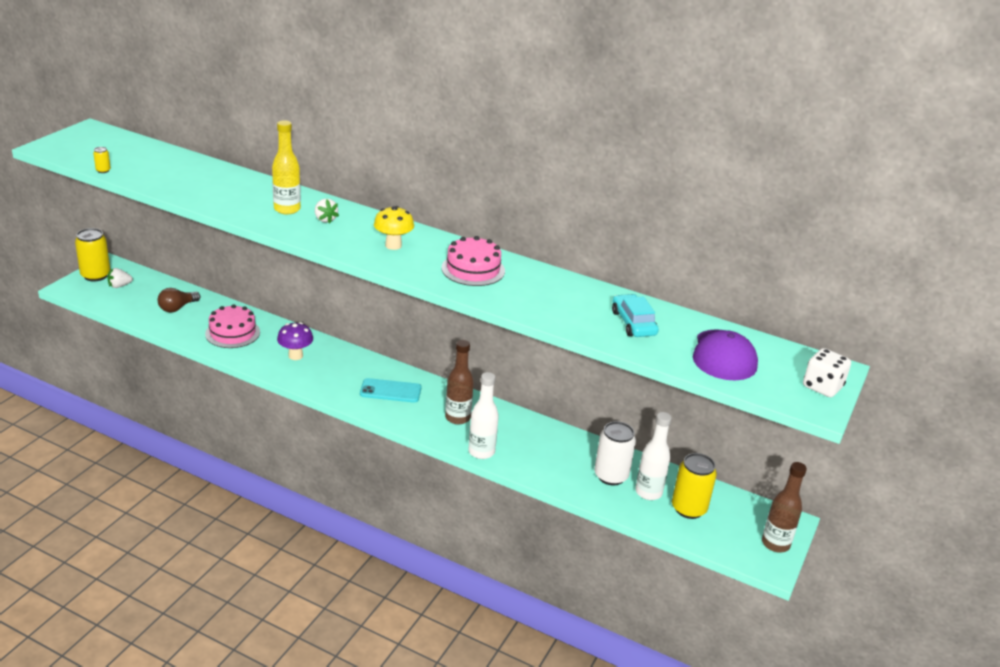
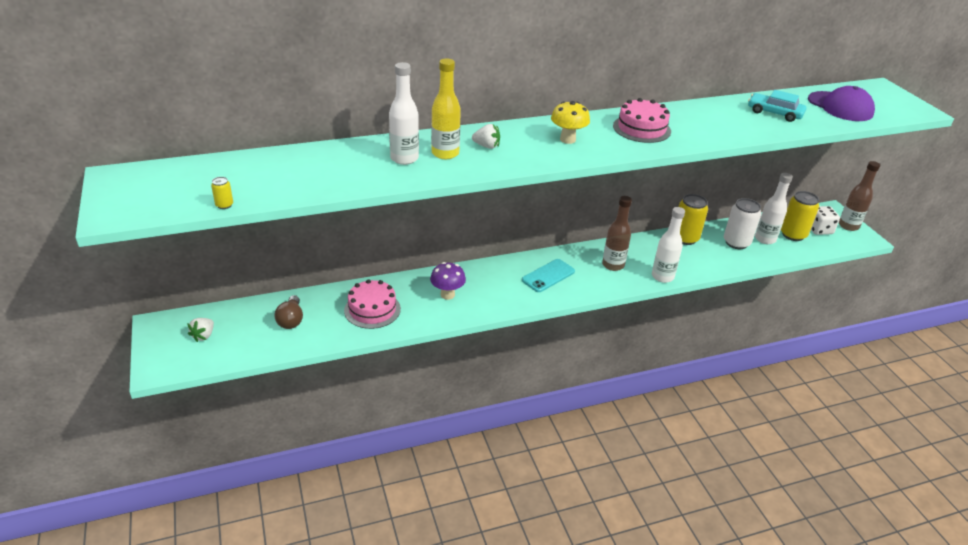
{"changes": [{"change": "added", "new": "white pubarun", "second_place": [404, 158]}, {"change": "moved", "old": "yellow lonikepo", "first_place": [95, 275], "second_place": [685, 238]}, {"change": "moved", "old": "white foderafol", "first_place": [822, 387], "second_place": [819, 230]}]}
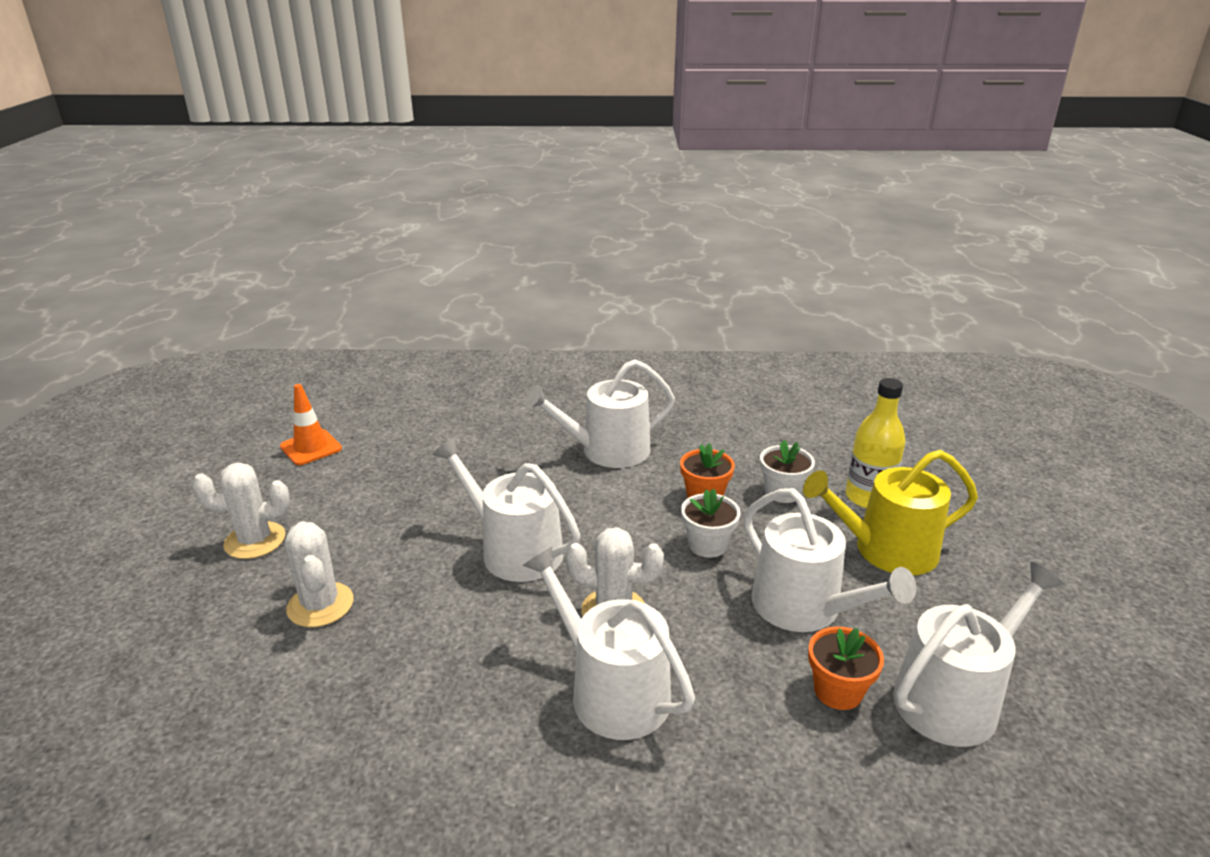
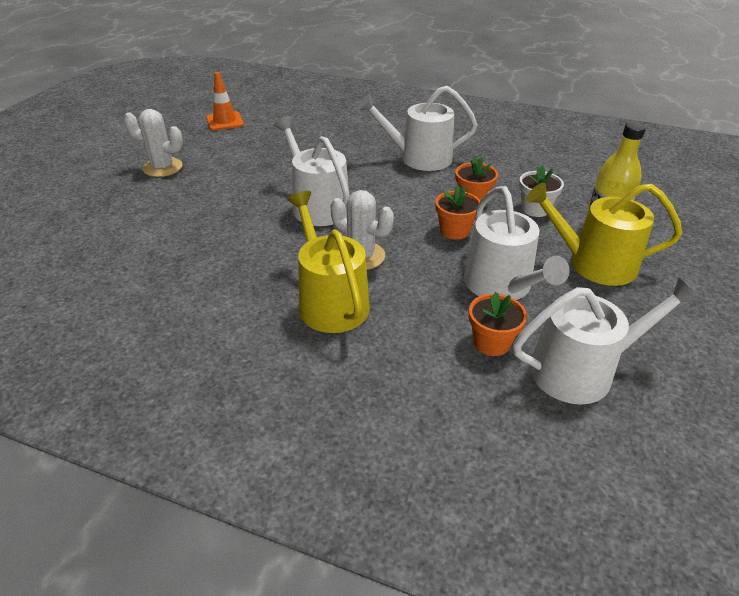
{"changes": [{"change": "removed", "old": "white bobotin", "first_place": [320, 605]}, {"change": "recoloured", "old": "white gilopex", "new": "yellow gilopex", "first_place": [611, 690], "second_place": [330, 301]}, {"change": "recoloured", "old": "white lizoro", "new": "orange lizoro", "first_place": [707, 545], "second_place": [454, 231]}]}
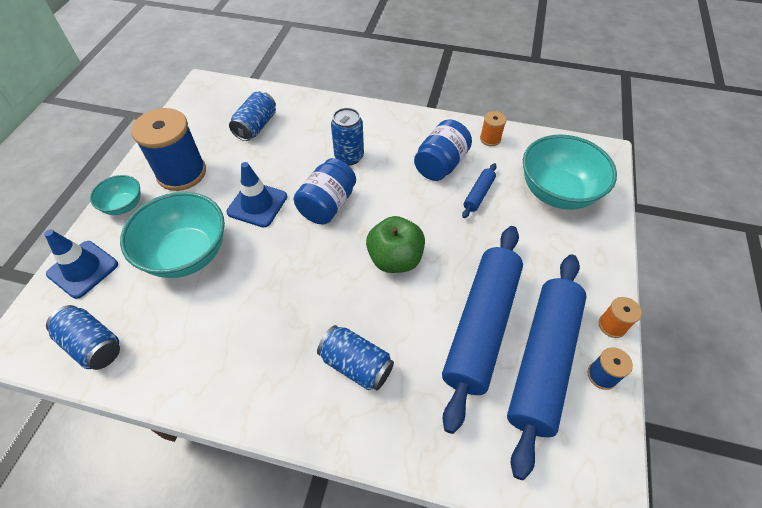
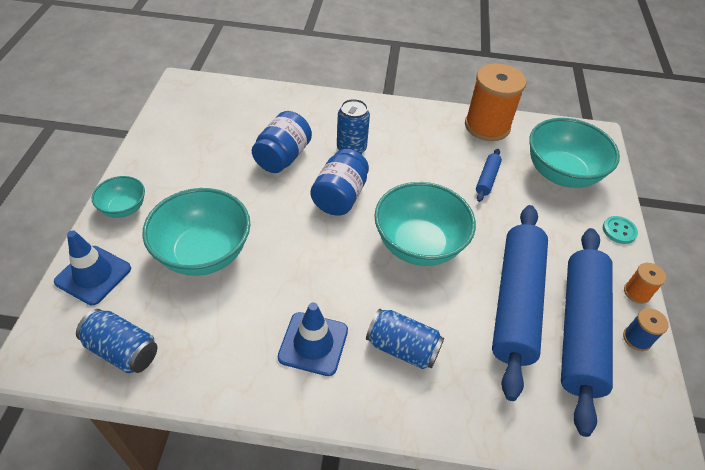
{"changes": [{"change": "removed", "old": "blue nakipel", "first_place": [181, 173]}, {"change": "removed", "old": "blue lonikepo", "first_place": [256, 126]}, {"change": "added", "new": "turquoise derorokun", "second_place": [619, 231]}, {"change": "moved", "old": "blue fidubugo", "first_place": [257, 204], "second_place": [313, 343]}, {"change": "moved", "old": "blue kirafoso", "first_place": [440, 164], "second_place": [283, 157]}, {"change": "replaced", "old": "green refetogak", "new": "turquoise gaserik", "first_place": [395, 259], "second_place": [419, 245]}, {"change": "resized", "old": "orange nakipel", "first_place": [490, 139], "second_place": [487, 126], "factor": 2.19}]}
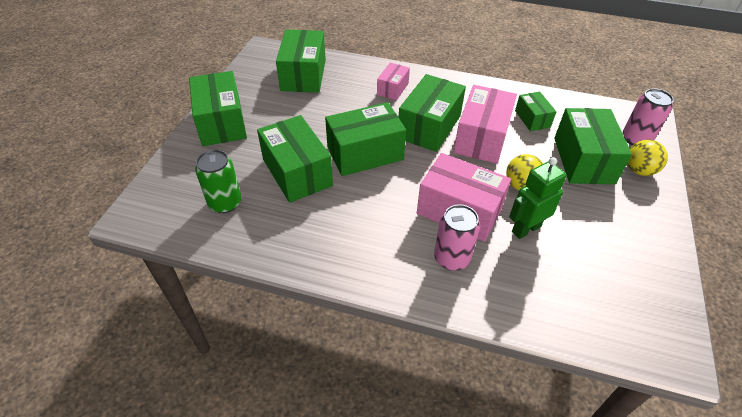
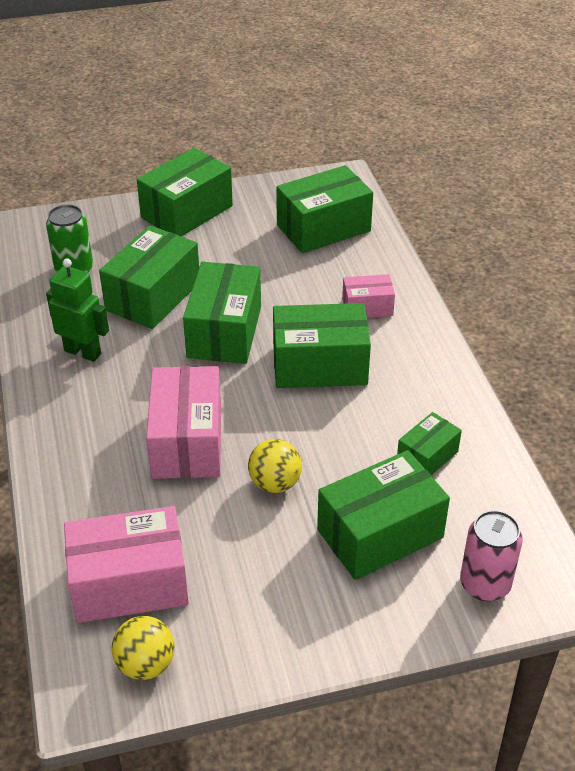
{"changes": [{"change": "removed", "old": "pink lonikepo", "first_place": [451, 258]}, {"change": "moved", "old": "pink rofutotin", "first_place": [481, 138], "second_place": [129, 583]}, {"change": "moved", "old": "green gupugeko", "first_place": [525, 229], "second_place": [83, 352]}, {"change": "moved", "old": "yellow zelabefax", "first_place": [639, 170], "second_place": [145, 664]}, {"change": "turned", "old": "green rofutotin", "first_place": [365, 153], "second_place": [224, 332], "degrees": 60}]}
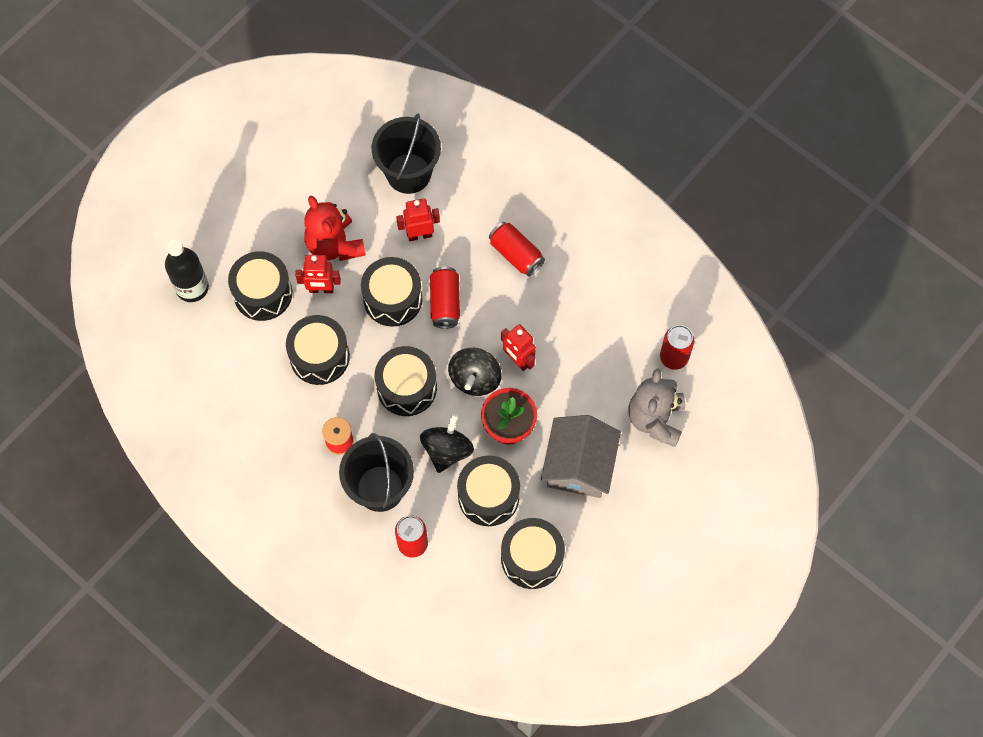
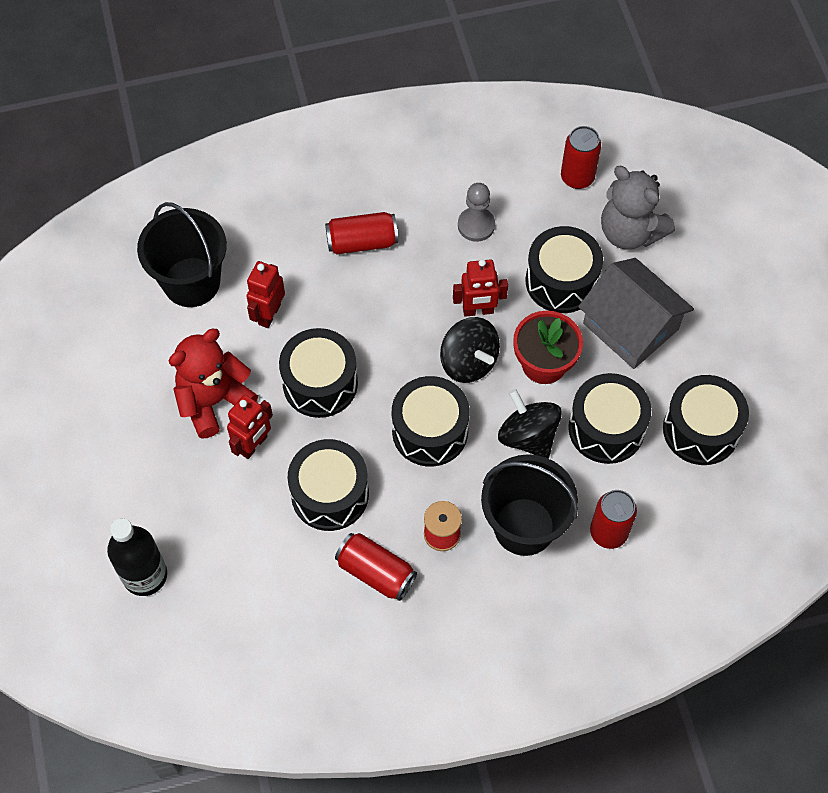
{"changes": [{"change": "added", "new": "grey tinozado", "second_place": [476, 225]}, {"change": "moved", "old": "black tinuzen", "first_place": [263, 293], "second_place": [561, 281]}, {"change": "moved", "old": "red lonikepo", "first_place": [445, 303], "second_place": [376, 572]}, {"change": "turned", "old": "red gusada", "first_place": [334, 245], "second_place": [213, 401], "degrees": 135}]}
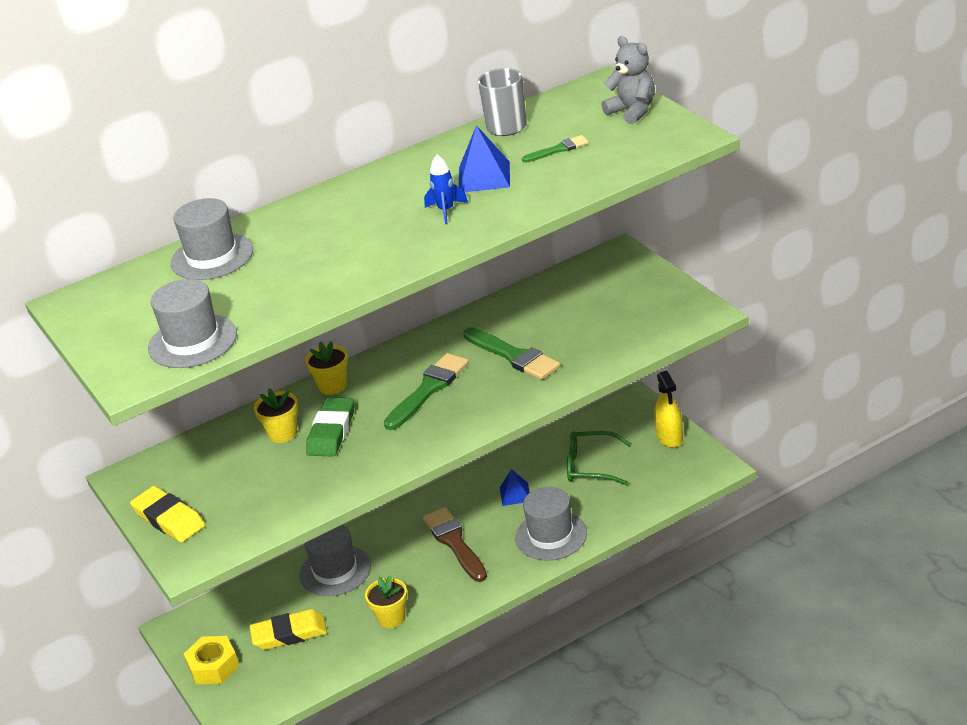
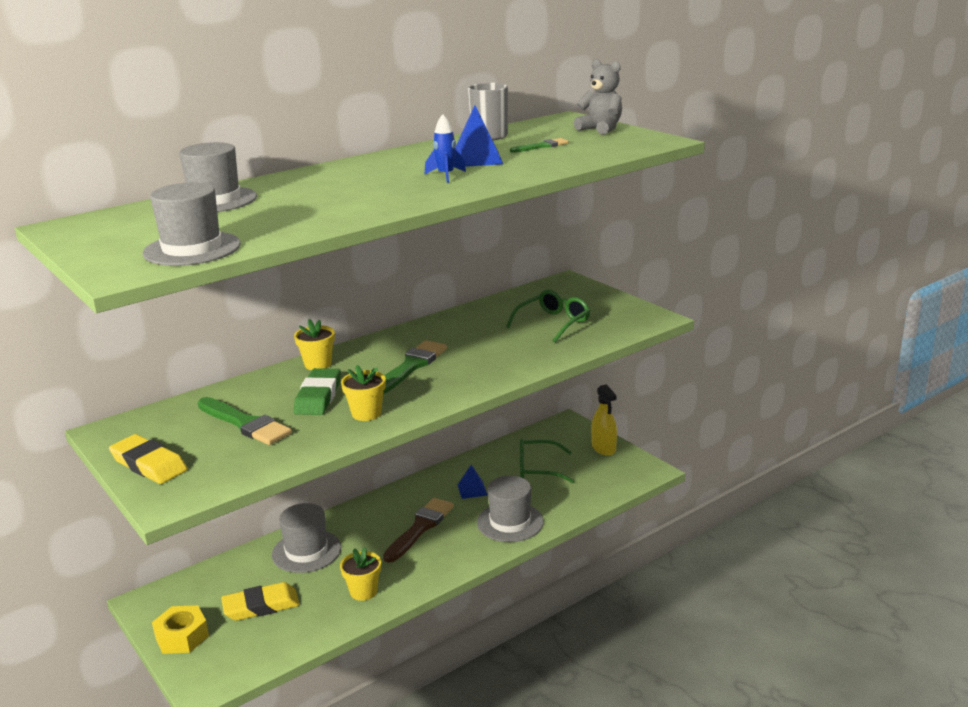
{"changes": [{"change": "added", "new": "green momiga", "second_place": [553, 323]}, {"change": "moved", "old": "yellow lizoro", "first_place": [283, 433], "second_place": [366, 413]}, {"change": "moved", "old": "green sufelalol", "first_place": [514, 356], "second_place": [245, 424]}, {"change": "turned", "old": "brown sufelalol", "first_place": [454, 543], "second_place": [420, 528], "degrees": 60}]}
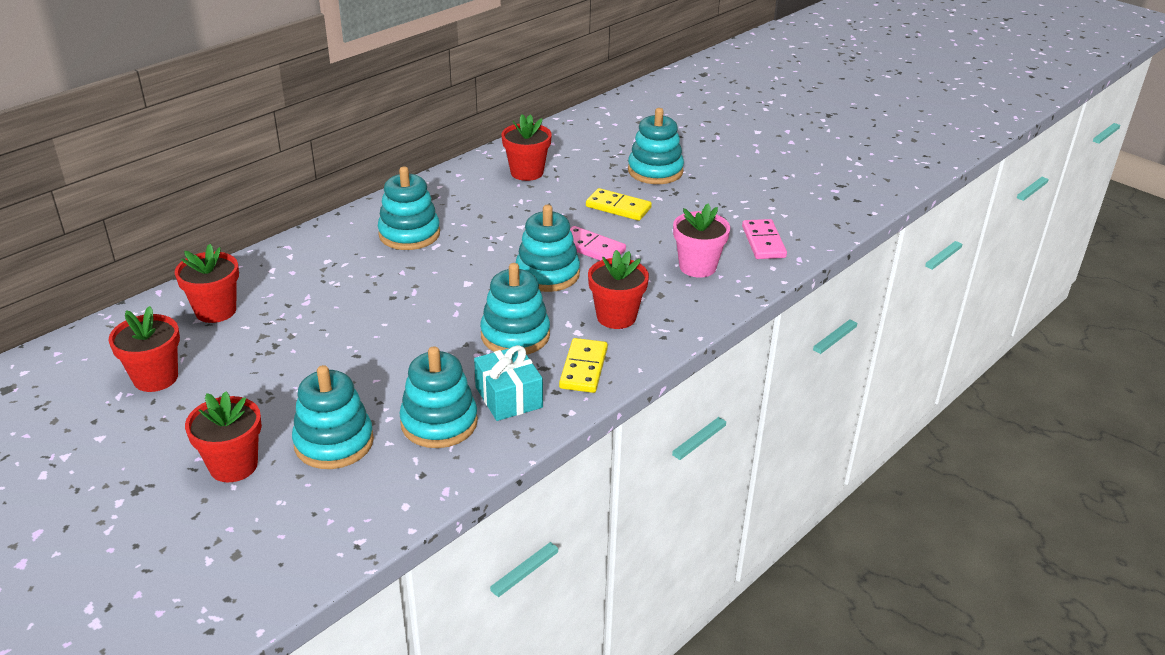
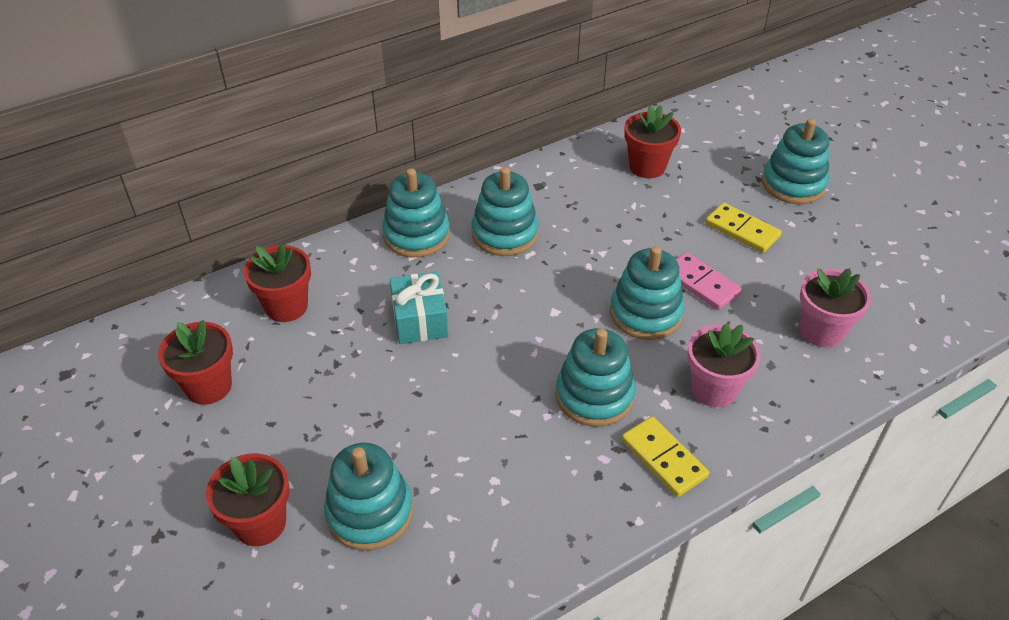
{"changes": [{"change": "removed", "old": "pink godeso", "first_place": [763, 242]}, {"change": "moved", "old": "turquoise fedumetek", "first_place": [439, 423], "second_place": [416, 235]}, {"change": "moved", "old": "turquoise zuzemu", "first_place": [508, 397], "second_place": [420, 320]}, {"change": "recoloured", "old": "red lizoro", "new": "pink lizoro", "first_place": [616, 317], "second_place": [714, 389]}, {"change": "turned", "old": "yellow godeso", "first_place": [584, 368], "second_place": [664, 458], "degrees": -60}]}
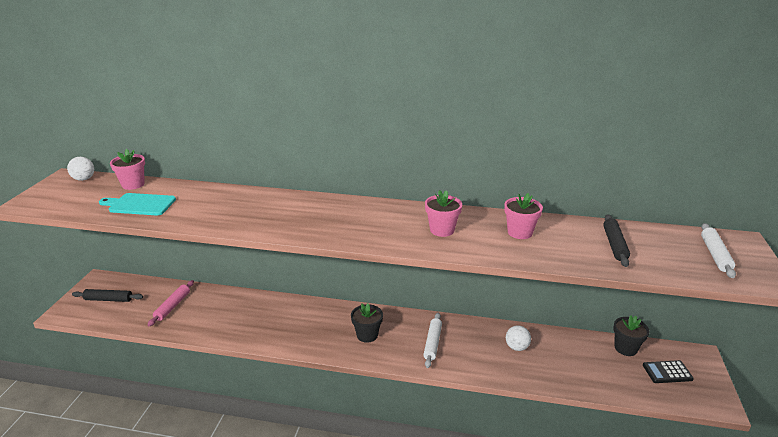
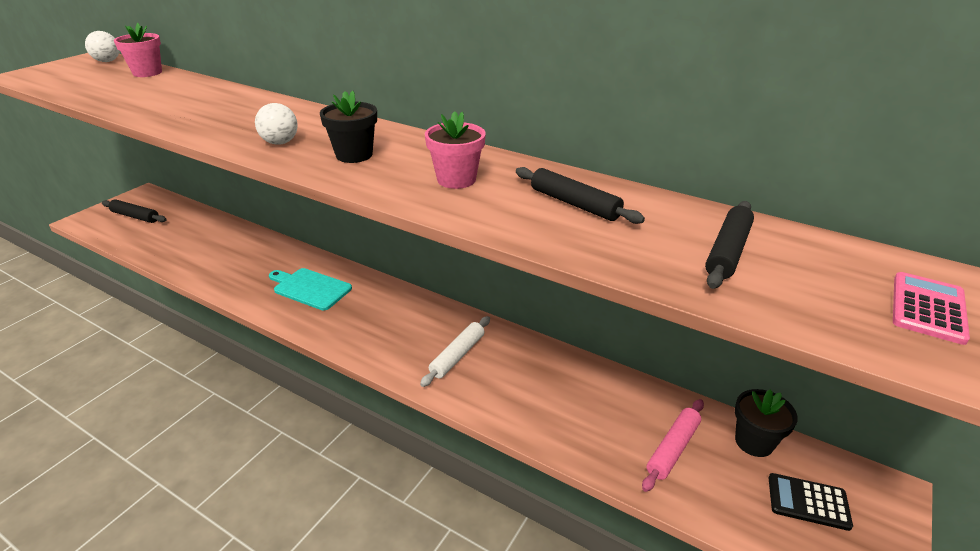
{"changes": [{"change": "moved", "old": "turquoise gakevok", "first_place": [140, 204], "second_place": [310, 288]}, {"change": "moved", "old": "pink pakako", "first_place": [172, 306], "second_place": [672, 449]}, {"change": "moved", "old": "black lizoro", "first_place": [367, 335], "second_place": [354, 155]}, {"change": "moved", "old": "white zelabefax", "first_place": [516, 347], "second_place": [280, 142]}, {"change": "replaced", "old": "pink lizoro", "new": "black pakako", "first_place": [519, 232], "second_place": [574, 204]}, {"change": "replaced", "old": "white pakako", "new": "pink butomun", "first_place": [715, 255], "second_place": [928, 308]}]}
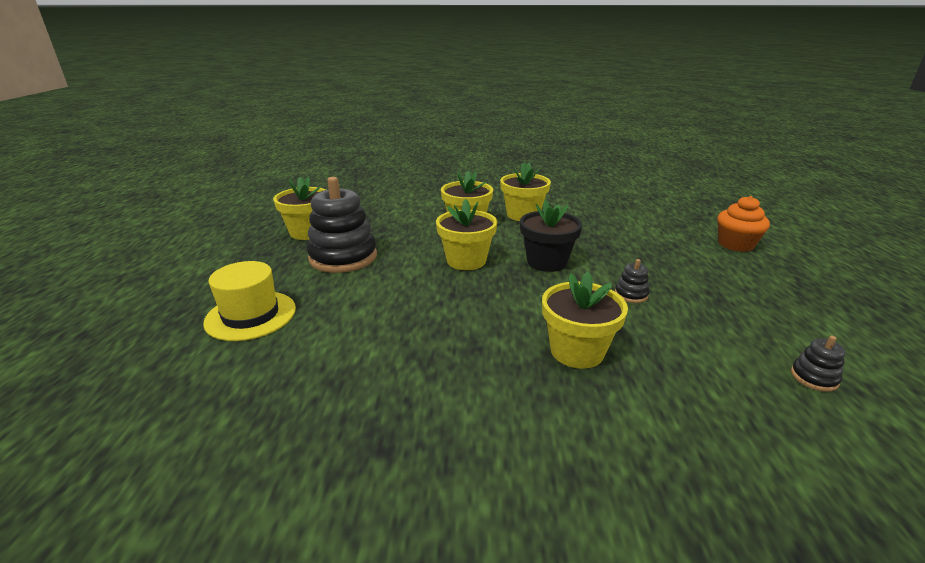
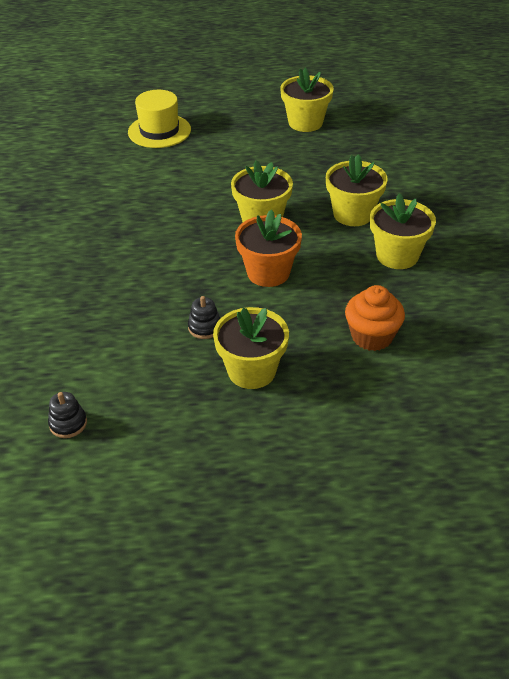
{"changes": [{"change": "removed", "old": "black fedumetek", "first_place": [343, 257]}, {"change": "moved", "old": "yellow lizoro", "first_place": [577, 351], "second_place": [251, 371]}, {"change": "moved", "old": "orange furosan", "first_place": [735, 244], "second_place": [372, 336]}, {"change": "recoloured", "old": "black lizoro", "new": "orange lizoro", "first_place": [546, 262], "second_place": [268, 272]}]}
